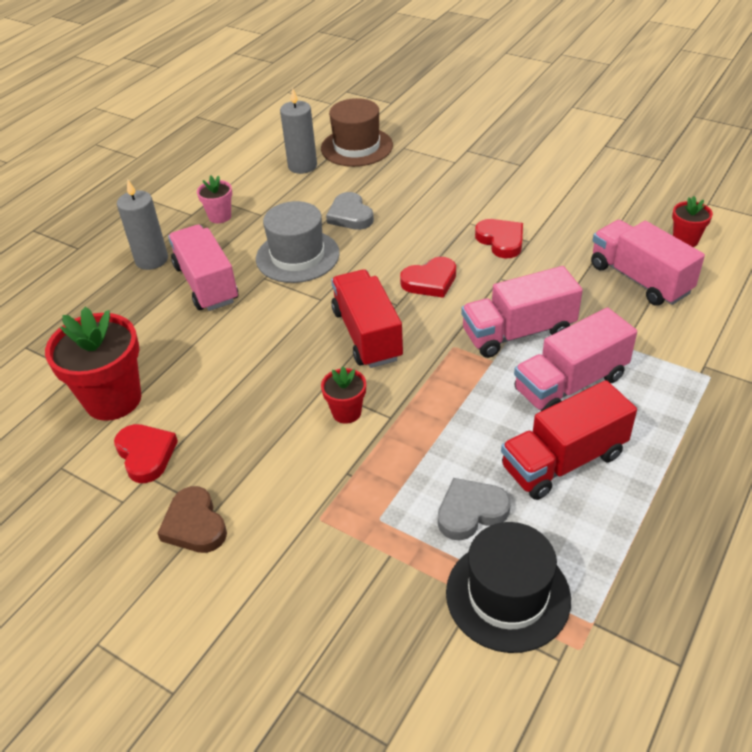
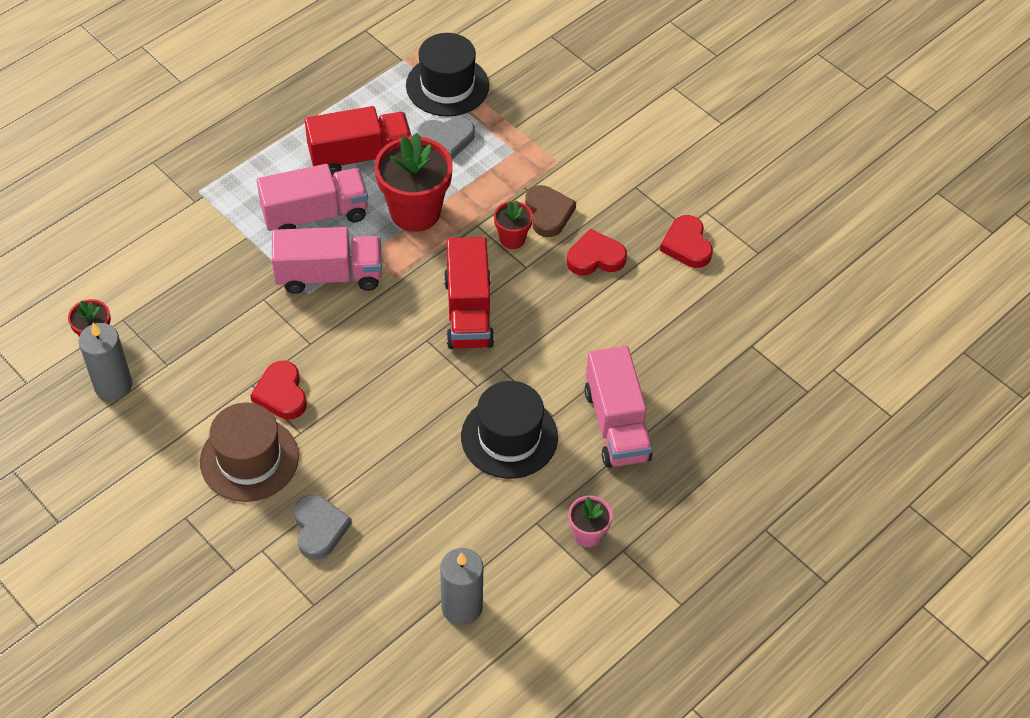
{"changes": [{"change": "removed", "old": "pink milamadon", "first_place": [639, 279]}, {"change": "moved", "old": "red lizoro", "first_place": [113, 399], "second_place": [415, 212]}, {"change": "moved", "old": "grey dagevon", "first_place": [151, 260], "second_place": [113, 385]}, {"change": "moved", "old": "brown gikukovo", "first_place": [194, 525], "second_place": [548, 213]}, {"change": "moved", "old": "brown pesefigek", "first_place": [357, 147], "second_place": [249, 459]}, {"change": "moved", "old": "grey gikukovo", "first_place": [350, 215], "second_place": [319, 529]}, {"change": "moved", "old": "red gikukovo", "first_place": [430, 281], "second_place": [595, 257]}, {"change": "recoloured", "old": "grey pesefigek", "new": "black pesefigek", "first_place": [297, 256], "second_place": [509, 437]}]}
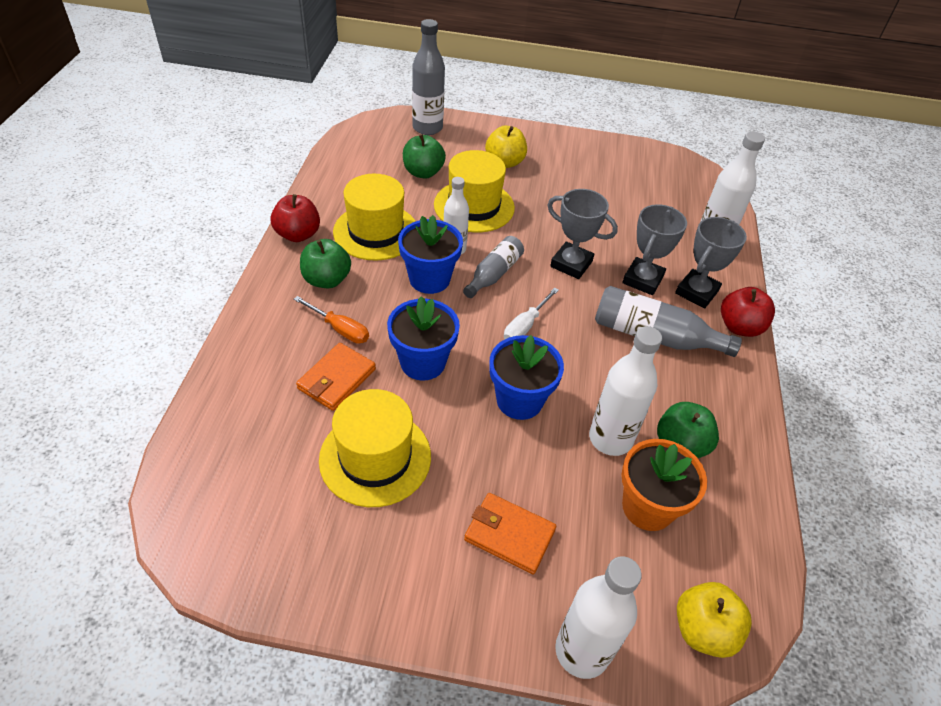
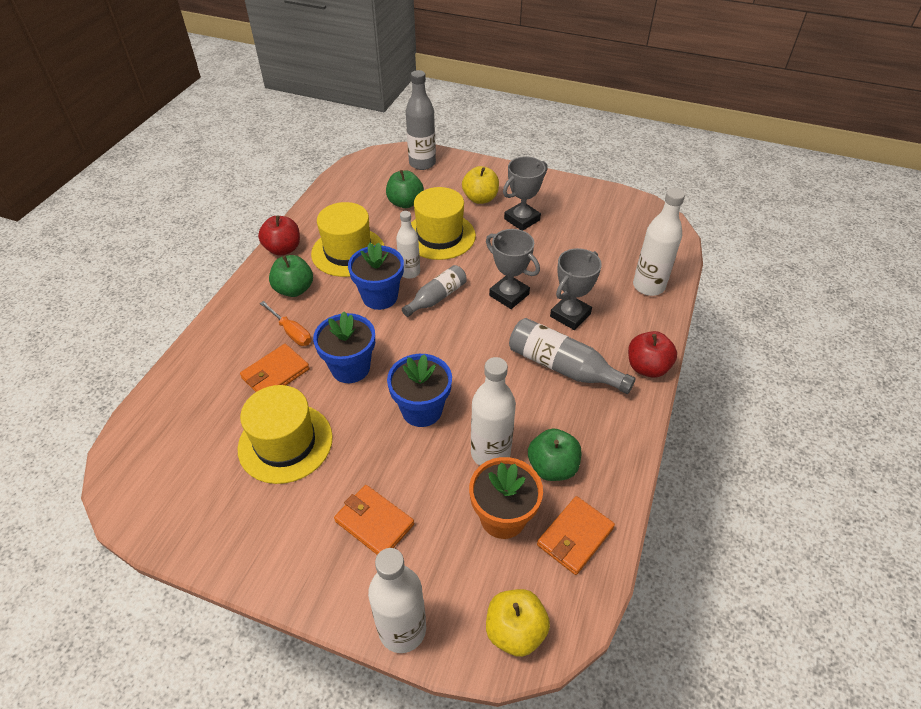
{"changes": [{"change": "removed", "old": "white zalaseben", "first_place": [525, 326]}, {"change": "added", "new": "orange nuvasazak", "second_place": [575, 537]}, {"change": "moved", "old": "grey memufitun", "first_place": [696, 292], "second_place": [522, 219]}]}
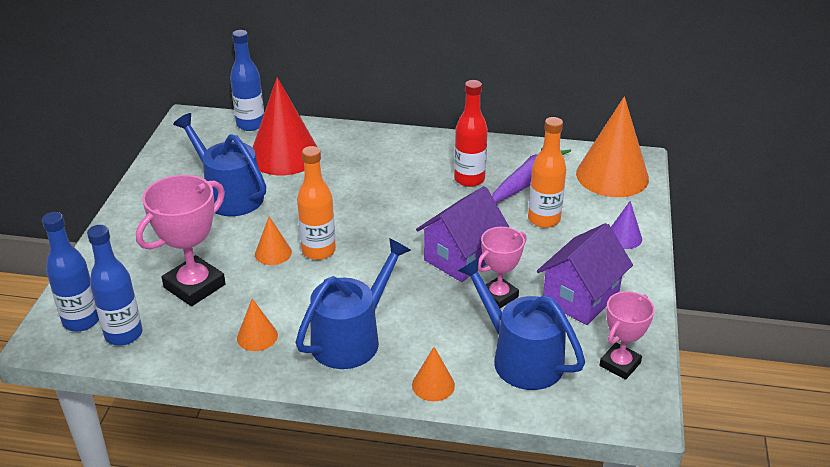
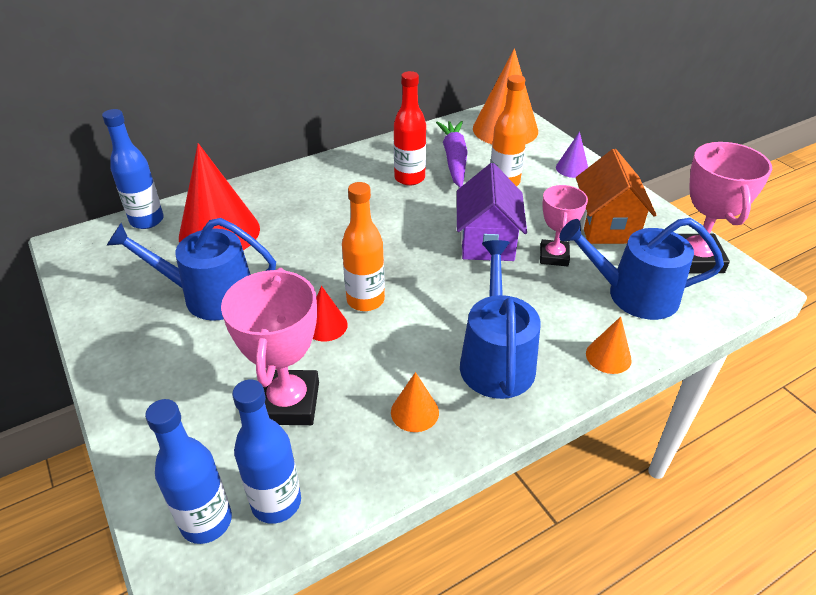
{"changes": [{"change": "recoloured", "old": "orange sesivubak", "new": "red sesivubak", "first_place": [273, 253], "second_place": [326, 325]}, {"change": "recoloured", "old": "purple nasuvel", "new": "orange nasuvel", "first_place": [580, 298], "second_place": [606, 226]}, {"change": "resized", "old": "pink memufitun", "first_place": [620, 364], "second_place": [695, 259], "factor": 1.59}]}
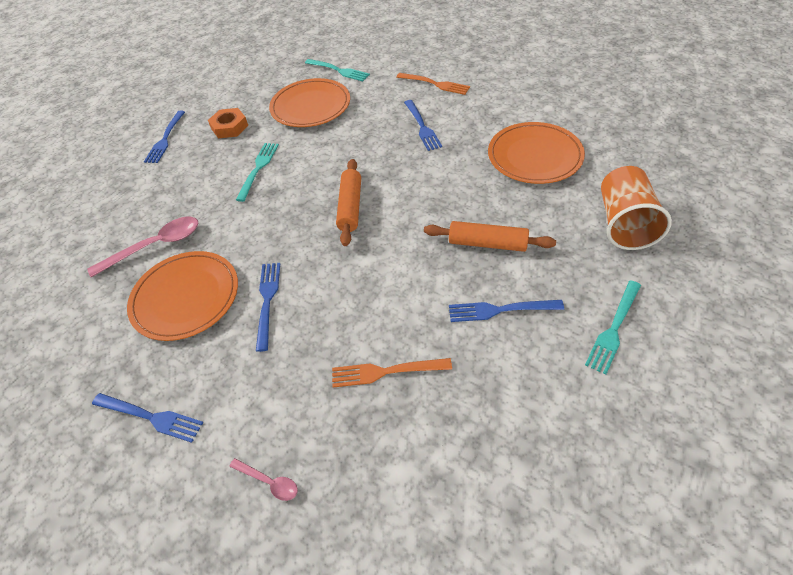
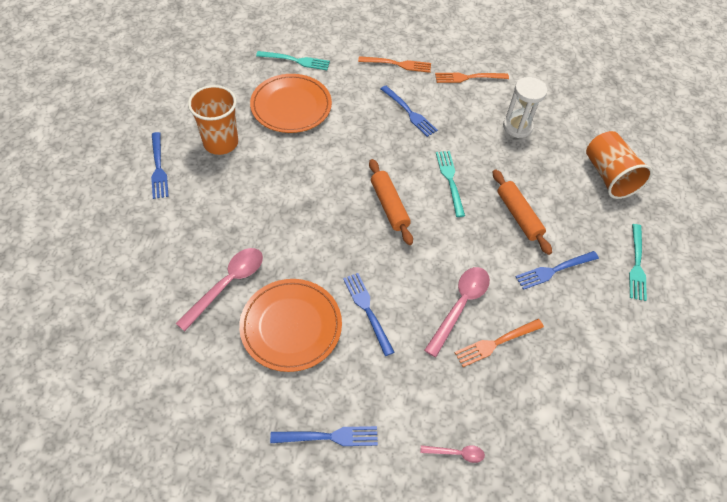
{"changes": [{"change": "added", "new": "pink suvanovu", "second_place": [460, 306]}, {"change": "added", "new": "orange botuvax", "second_place": [468, 77]}, {"change": "moved", "old": "turquoise botuvax", "first_place": [258, 169], "second_place": [450, 180]}, {"change": "replaced", "old": "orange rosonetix", "new": "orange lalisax", "first_place": [229, 127], "second_place": [221, 143]}, {"change": "replaced", "old": "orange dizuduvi", "new": "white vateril", "first_place": [534, 156], "second_place": [517, 127]}, {"change": "turned", "old": "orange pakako", "first_place": [487, 243], "second_place": [518, 216], "degrees": 75}]}
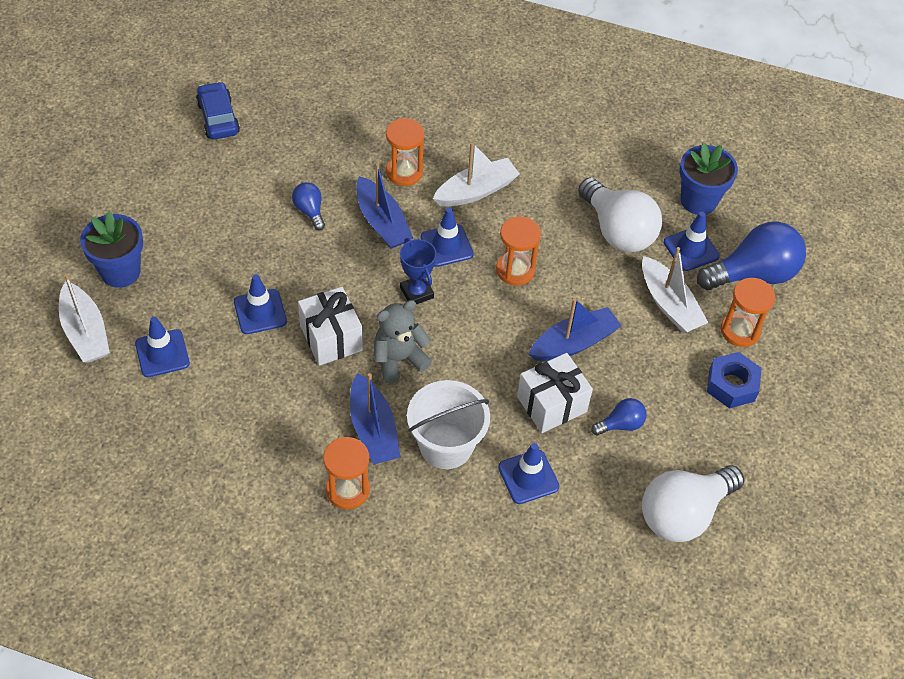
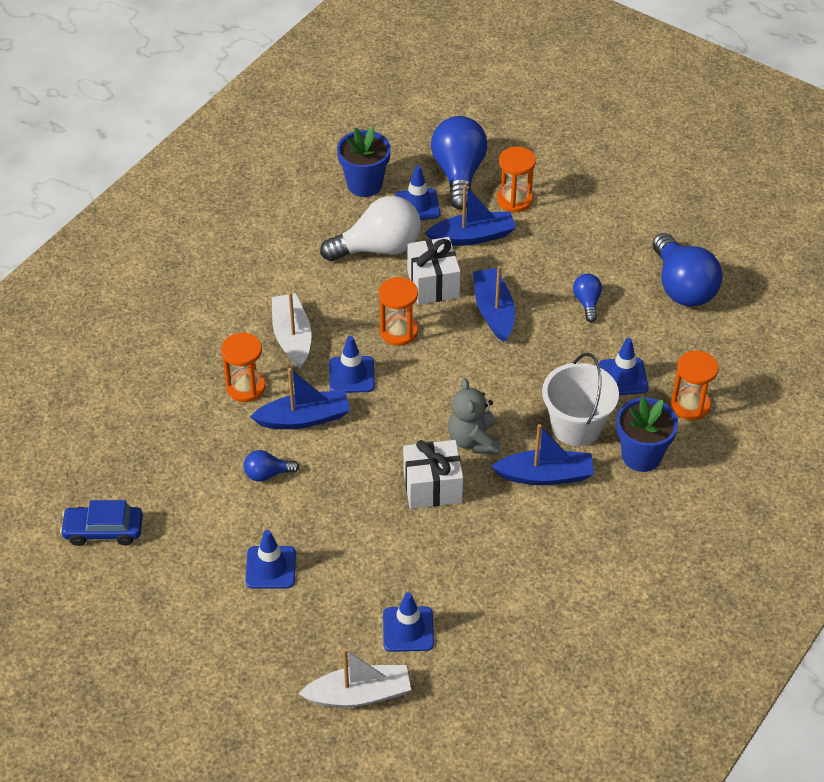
{"changes": [{"change": "removed", "old": "blue memufitun", "first_place": [416, 293]}, {"change": "removed", "old": "blue rosonetix", "first_place": [731, 385]}, {"change": "moved", "old": "blue lizoro", "first_place": [120, 271], "second_place": [641, 456]}, {"change": "moved", "old": "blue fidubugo", "first_place": [260, 312], "second_place": [271, 567]}, {"change": "moved", "old": "orange vateril", "first_place": [347, 490], "second_place": [690, 405]}, {"change": "moved", "old": "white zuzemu", "first_place": [552, 404], "second_place": [433, 284]}, {"change": "recoloured", "old": "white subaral", "new": "blue subaral", "first_place": [669, 304], "second_place": [472, 236]}, {"change": "recoloured", "old": "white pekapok", "new": "blue pekapok", "first_place": [683, 514], "second_place": [682, 287]}]}
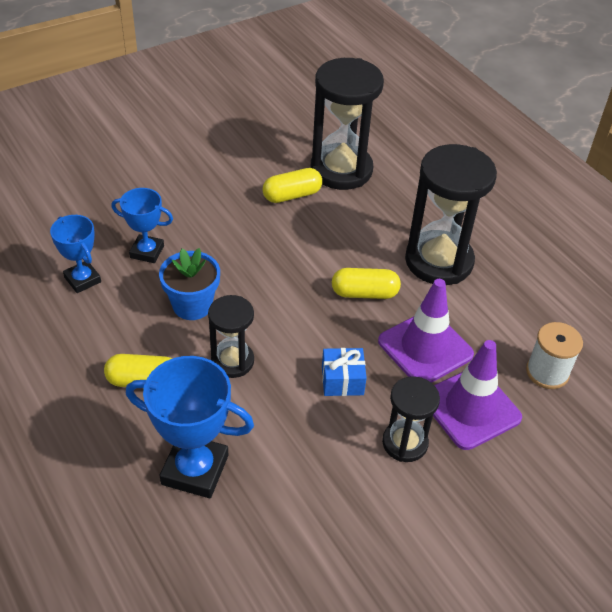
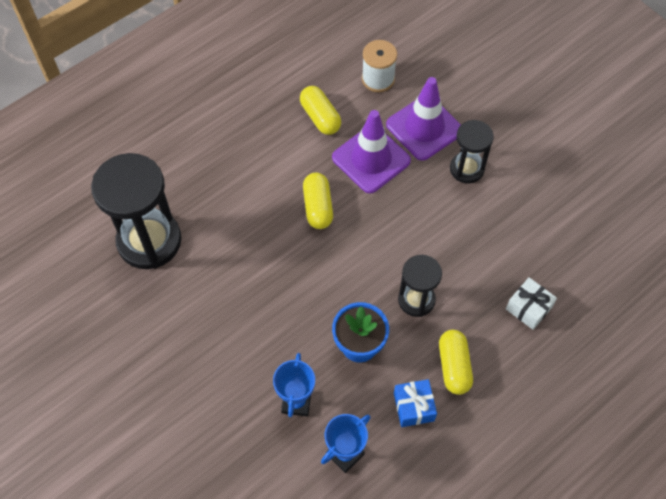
{"changes": [{"change": "removed", "old": "black vateril", "first_place": [439, 261]}, {"change": "moved", "old": "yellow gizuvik", "first_place": [292, 195], "second_place": [320, 117]}, {"change": "moved", "old": "blue zuzemu", "first_place": [342, 380], "second_place": [414, 407]}, {"change": "replaced", "old": "blue memufitun", "new": "white zuzemu", "first_place": [195, 470], "second_place": [528, 308]}]}
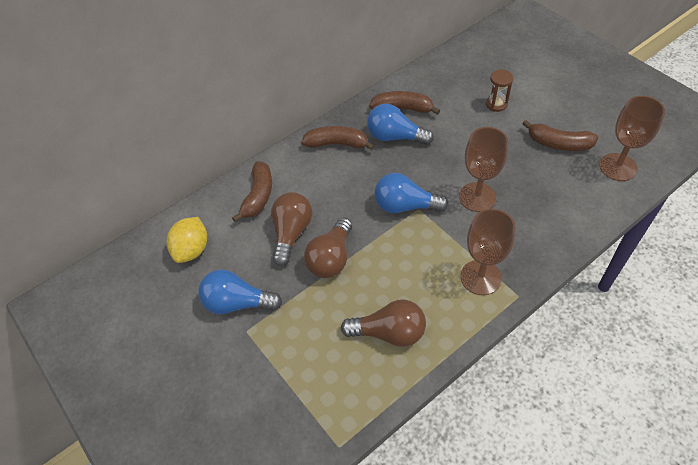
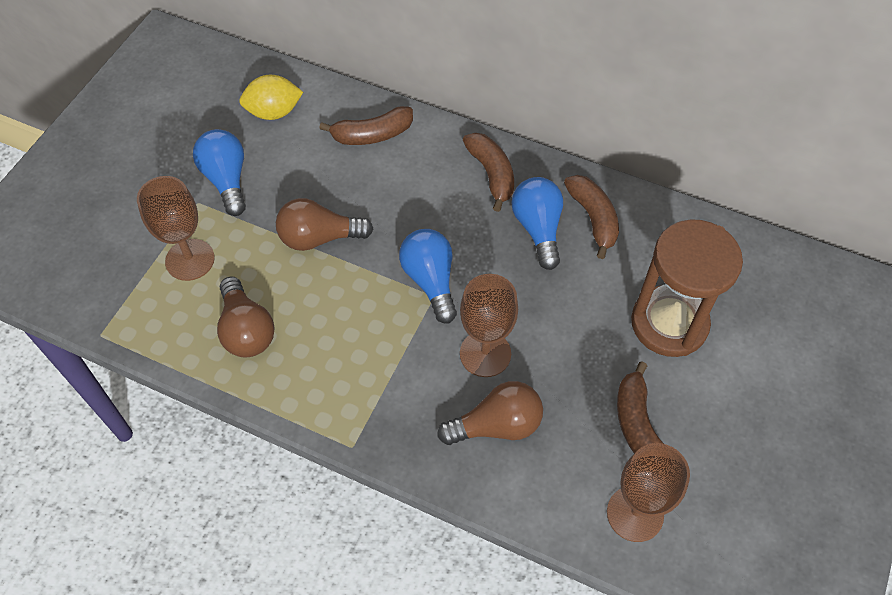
{"changes": [{"change": "moved", "old": "brown pekapok", "first_place": [291, 233], "second_place": [496, 425]}, {"change": "moved", "old": "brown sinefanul", "first_place": [480, 277], "second_place": [190, 260]}, {"change": "resized", "old": "brown vateril", "first_place": [496, 104], "second_place": [669, 323], "factor": 2.33}]}
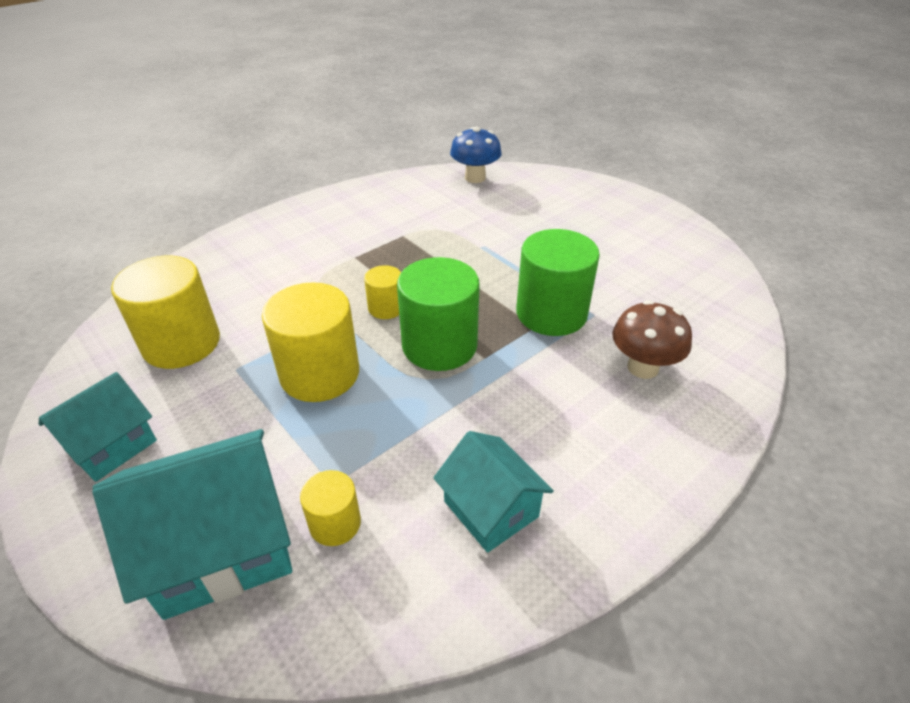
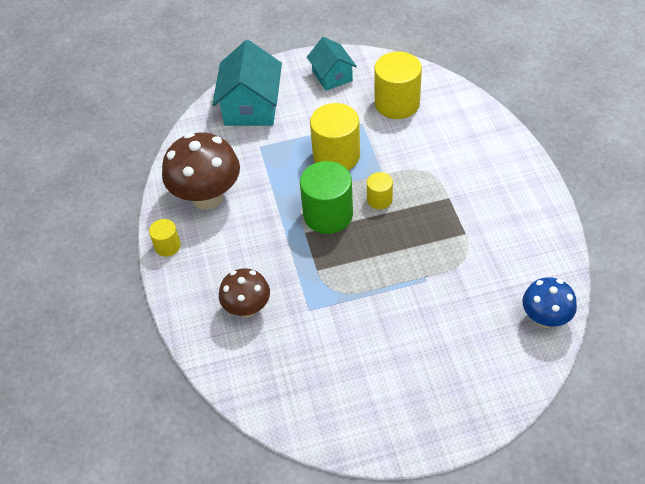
{"changes": [{"change": "removed", "old": "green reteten", "first_place": [551, 313]}, {"change": "moved", "old": "yellow reteten", "first_place": [335, 523], "second_place": [167, 246]}, {"change": "replaced", "old": "turquoise nasuvel", "new": "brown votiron", "first_place": [491, 509], "second_place": [207, 197]}]}
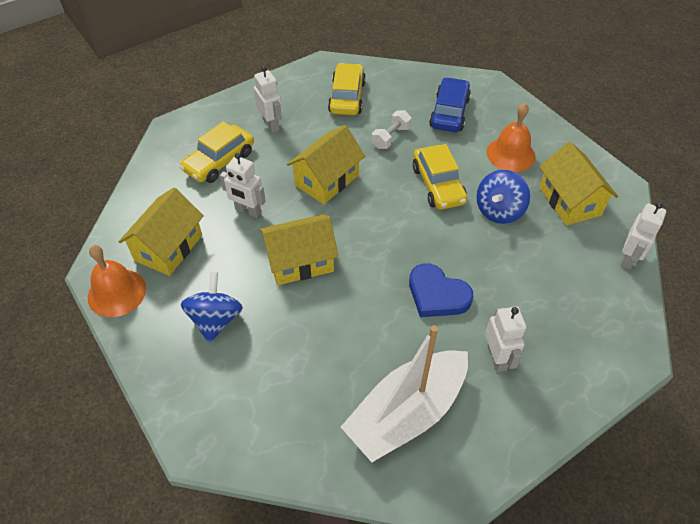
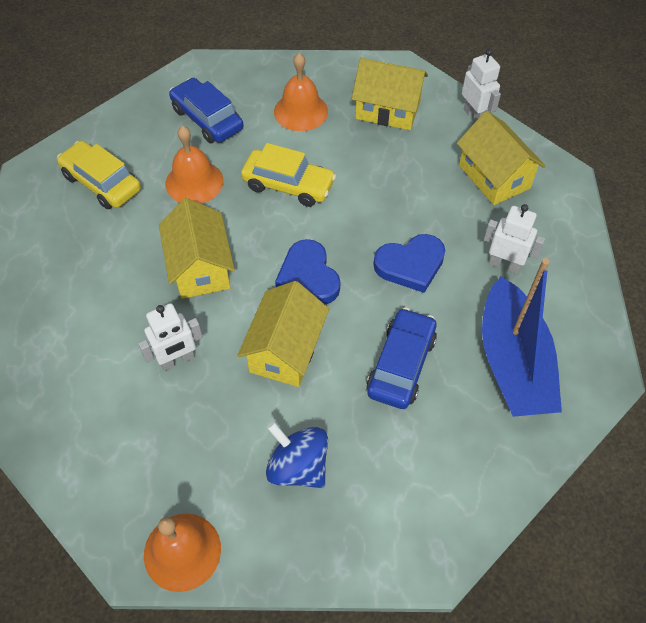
{"changes": [{"change": "removed", "old": "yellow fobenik", "first_place": [219, 161]}, {"change": "removed", "old": "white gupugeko", "first_place": [271, 125]}, {"change": "removed", "old": "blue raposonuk", "first_place": [499, 211]}, {"change": "added", "new": "blue gikukovo", "second_place": [308, 276]}, {"change": "added", "new": "blue fobenik", "second_place": [401, 365]}, {"change": "moved", "old": "yellow nasuvel", "first_place": [168, 247], "second_place": [494, 177]}, {"change": "replaced", "old": "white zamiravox", "new": "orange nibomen", "first_place": [391, 137], "second_place": [194, 182]}, {"change": "recoloured", "old": "white subaral", "new": "blue subaral", "first_place": [406, 413], "second_place": [513, 363]}]}
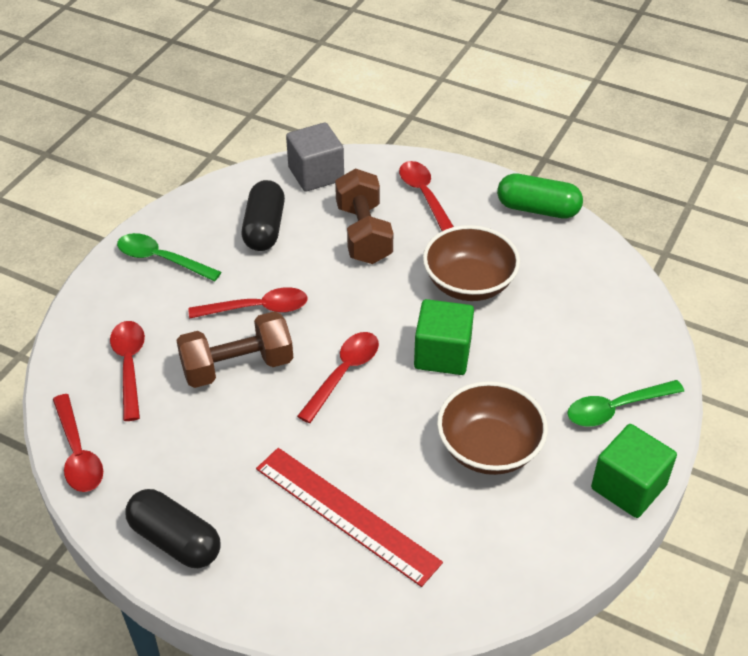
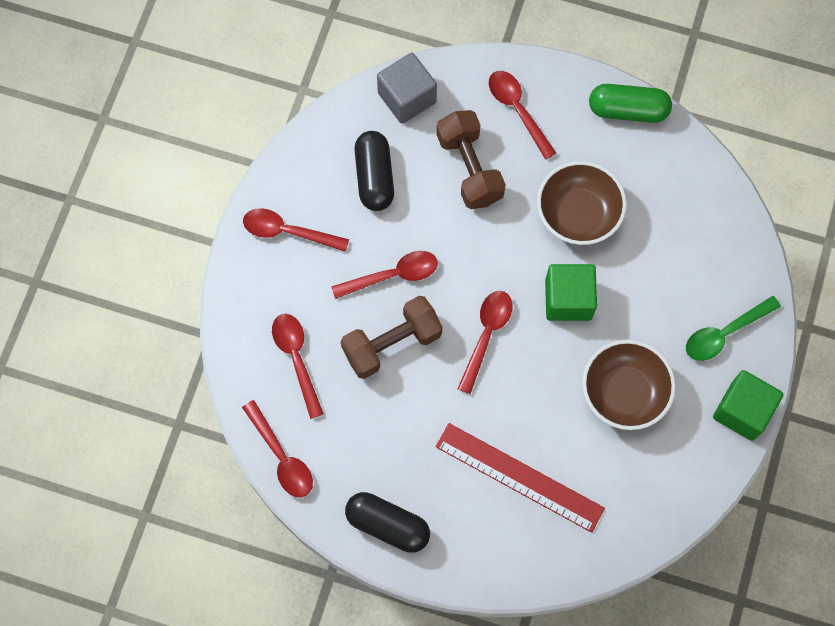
{"changes": [{"change": "recoloured", "old": "green suvanovu", "new": "red suvanovu", "first_place": [161, 259], "second_place": [288, 232]}]}
